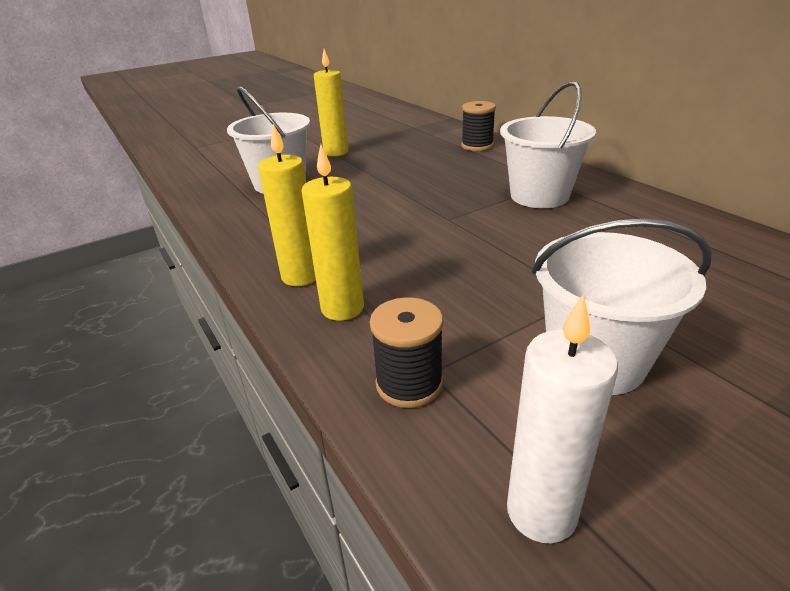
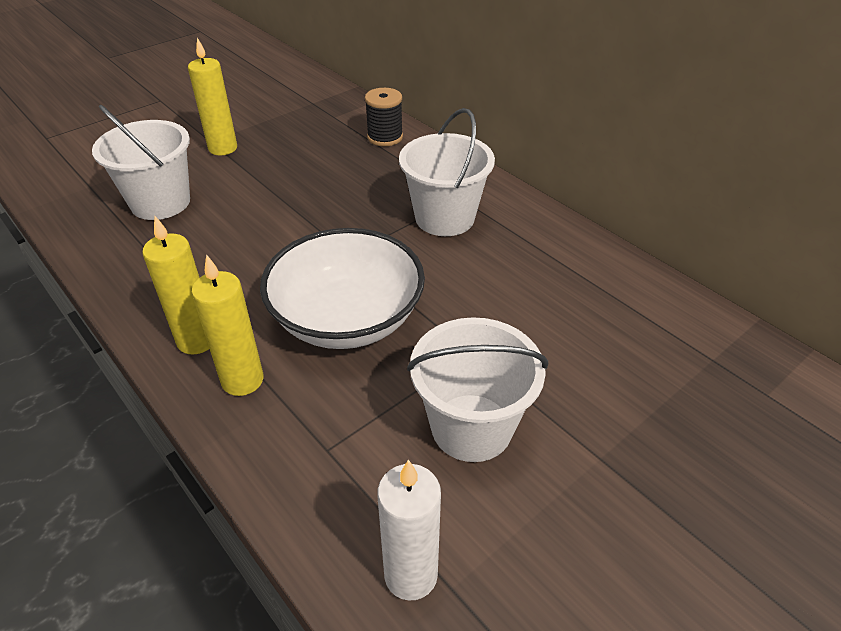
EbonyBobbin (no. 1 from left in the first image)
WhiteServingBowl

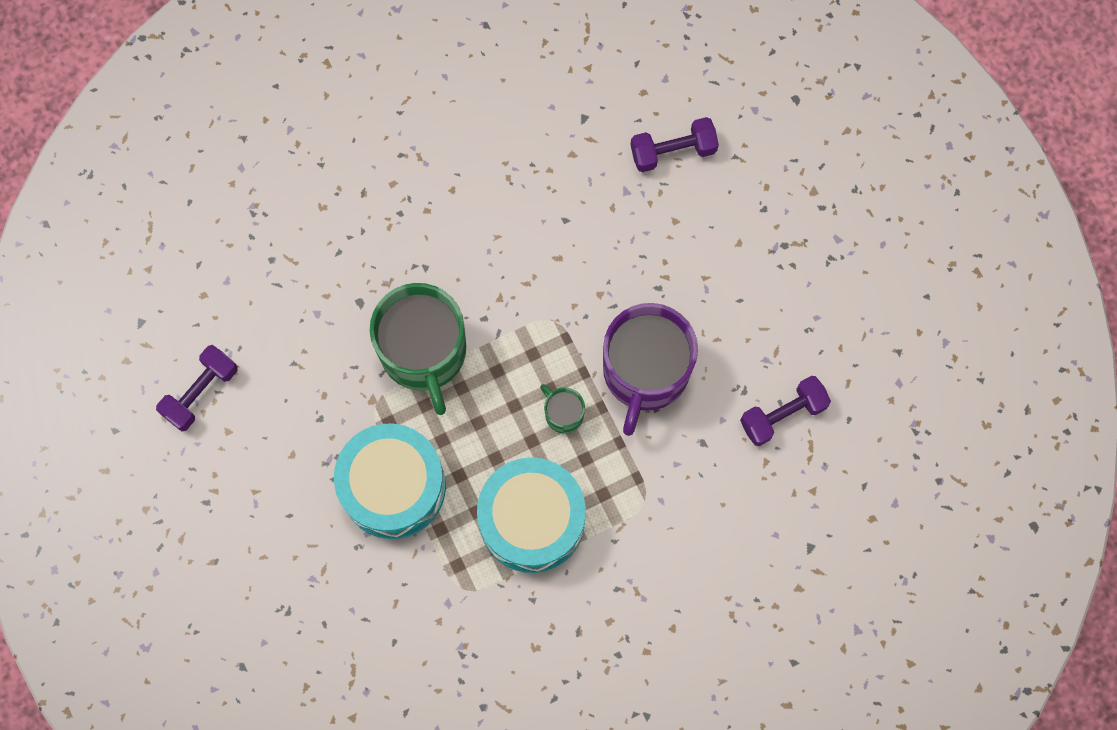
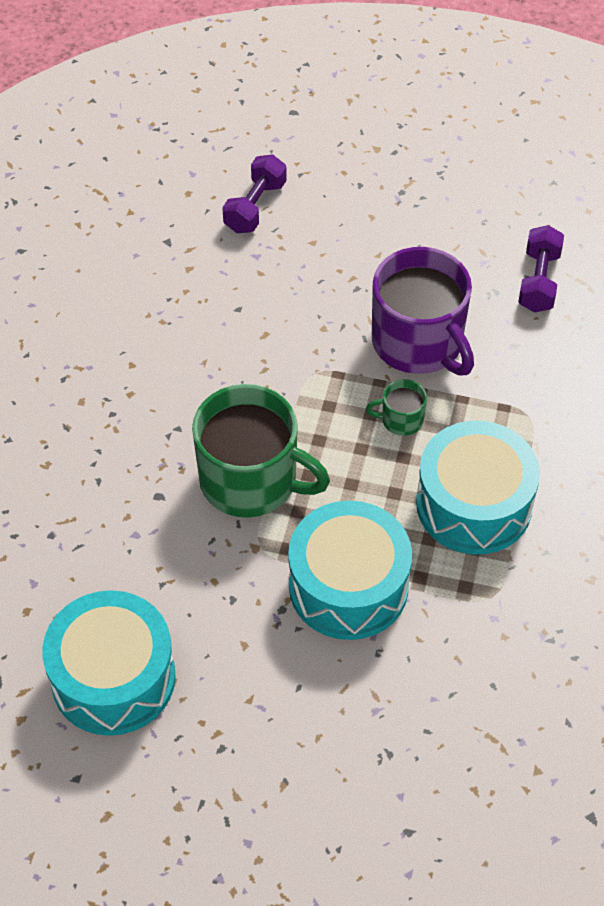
TurquoiseToyDrum (no. 1 from left)

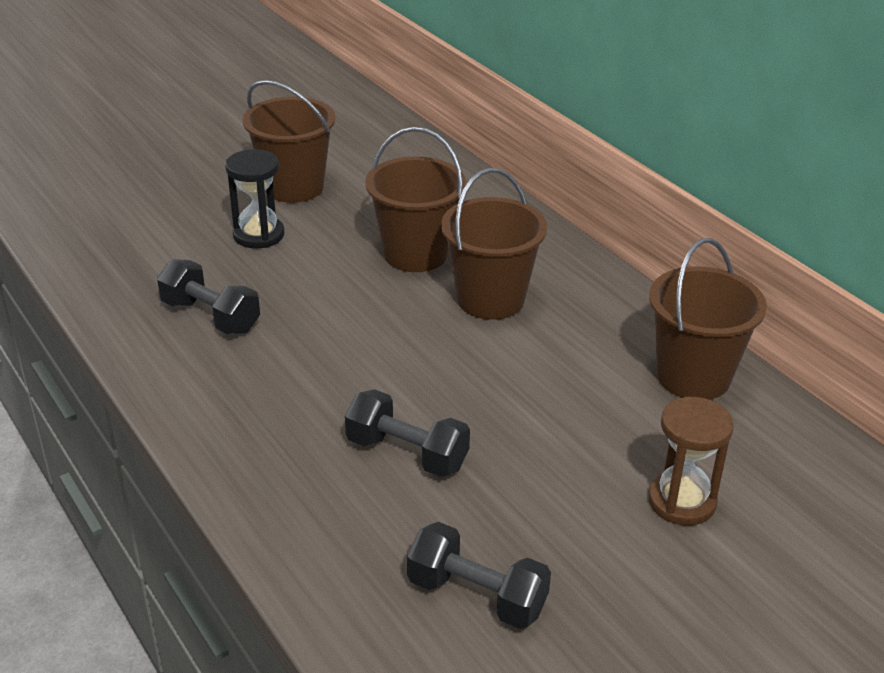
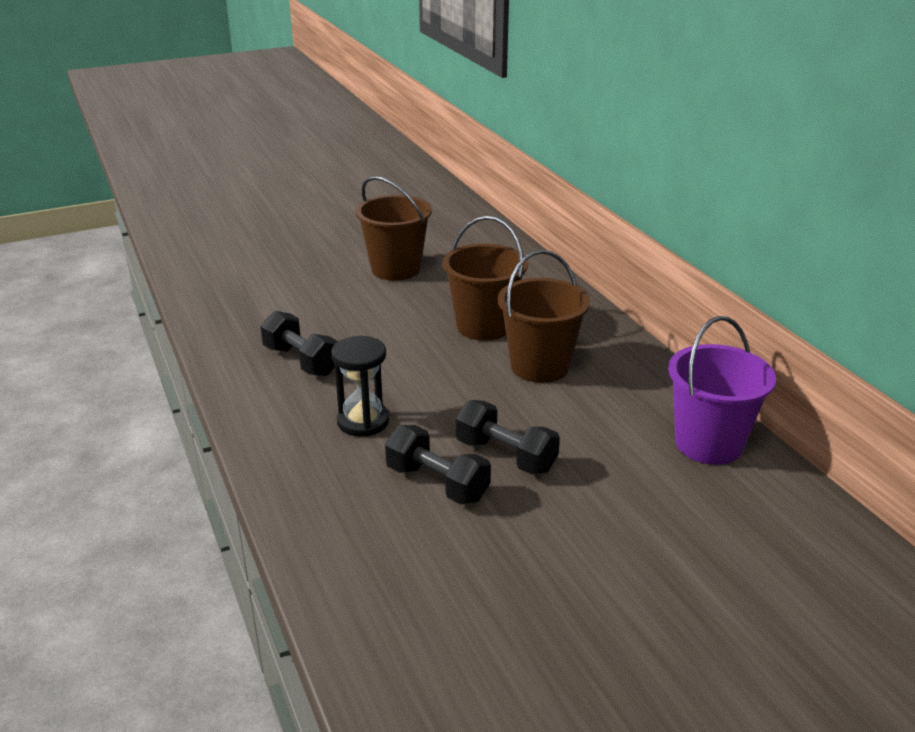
EbonySandglass
EbonyDumbbell (no. 3 from left)
DarkBrownSandglass
PurplePail

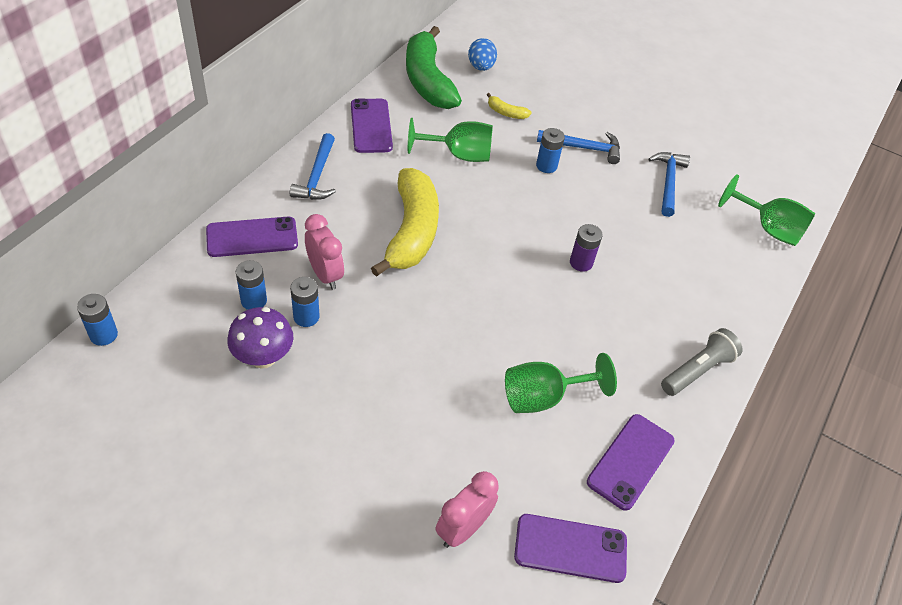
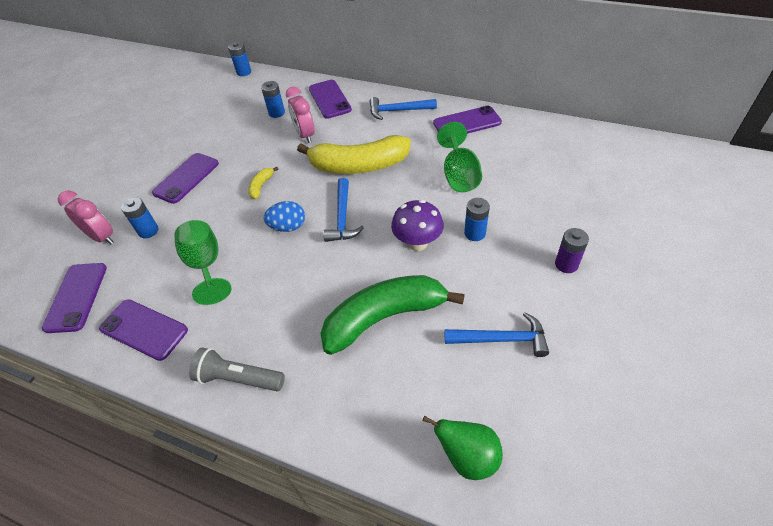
PurpleFungus
CobaltPowerCell (no. 1 from left)
RosyClock (no. 2 from left)
GreenBanana
CobaltToyEgg
GoldenBanana (no. 1 from left)
CobaltCarpenter'sHammer (no. 1 from left)
PurplePowerCell
GrayTorch
GreenPearFruit
PurpleMobilePhone (no. 3 from left)

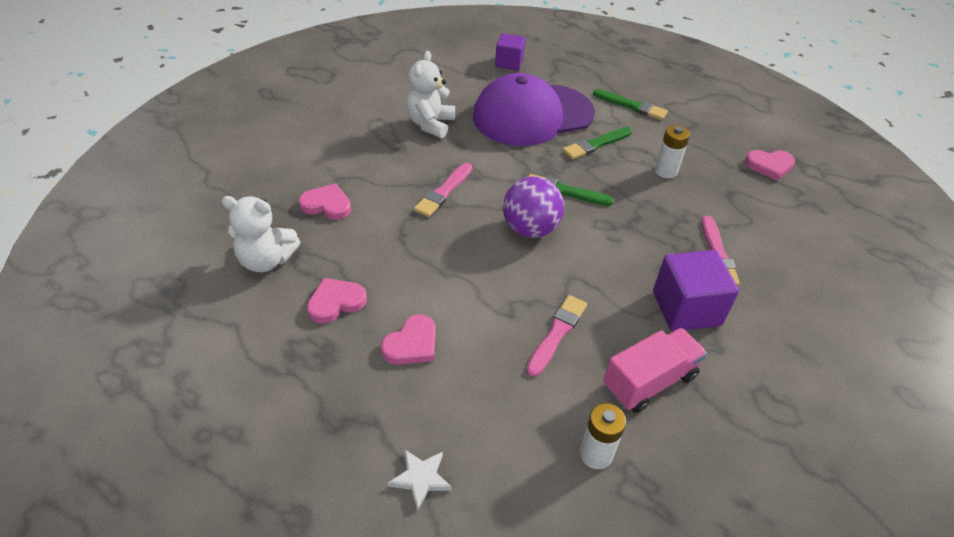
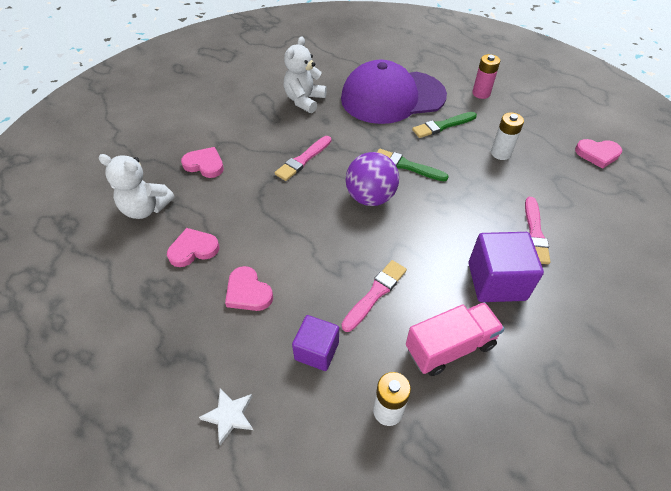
RosyHeartShape (no. 3 from left)
PurpleCube (no. 1 from left)
RosyPowerCell

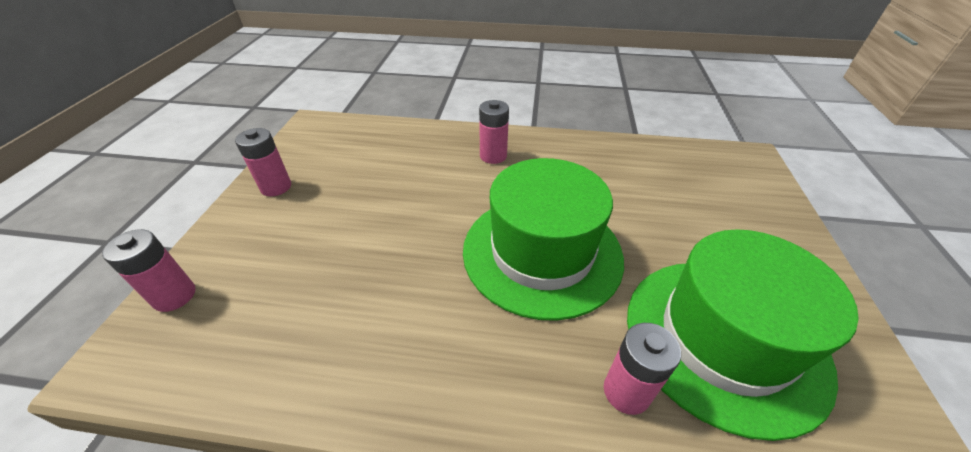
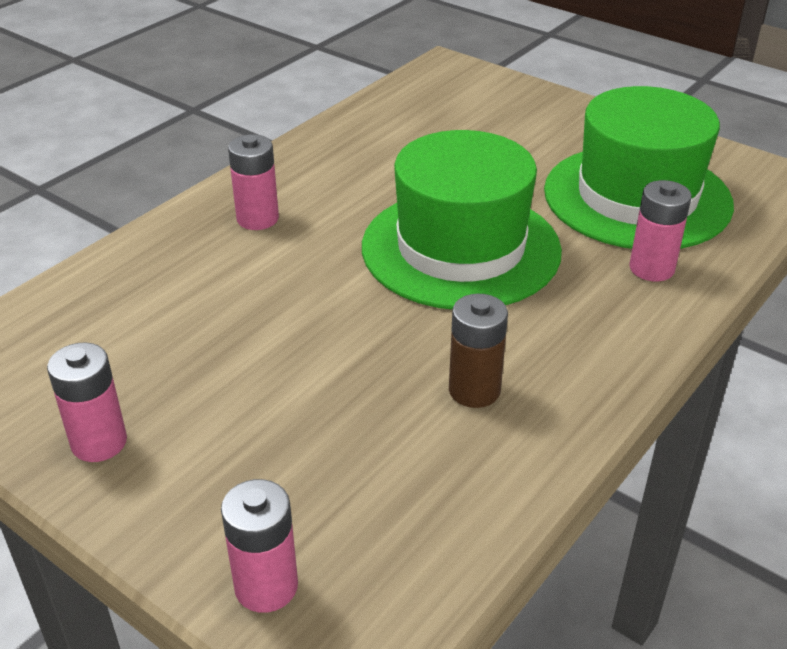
DarkBrownPowerCell

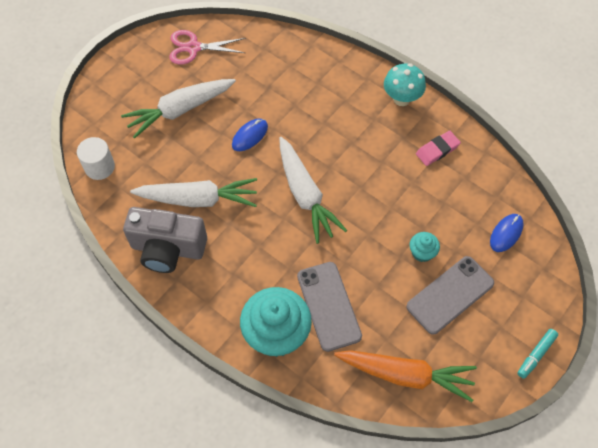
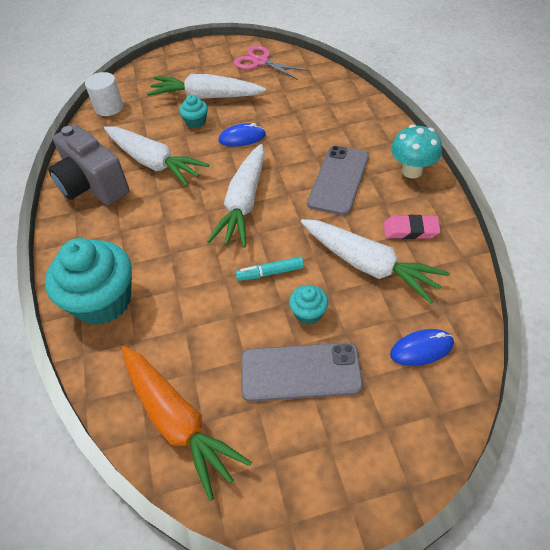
GrayMobilePhone (no. 2 from left)
TurquoiseMarker
TurquoiseFairyCake (no. 2 from left)
WhiteToyCarrot (no. 4 from left)

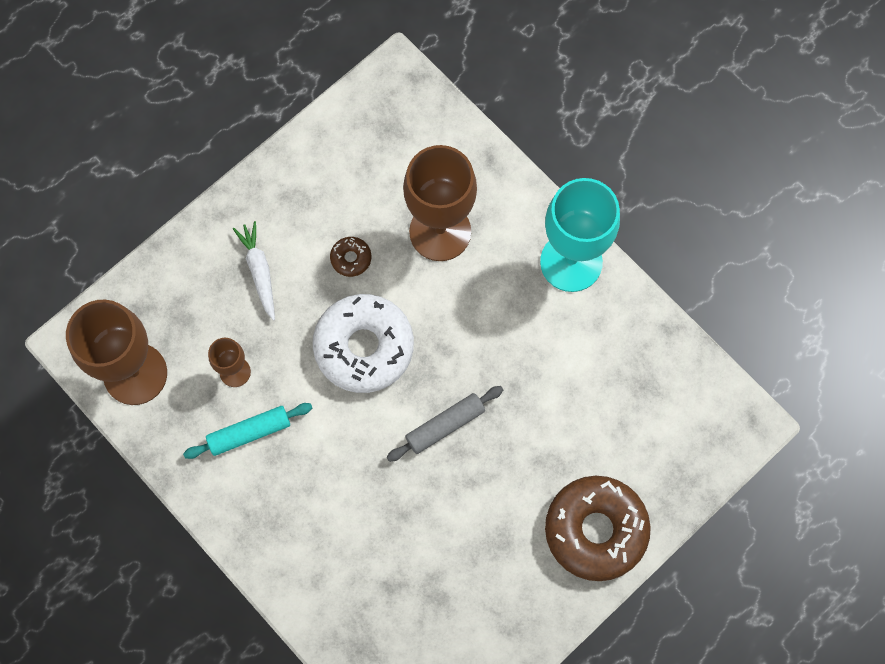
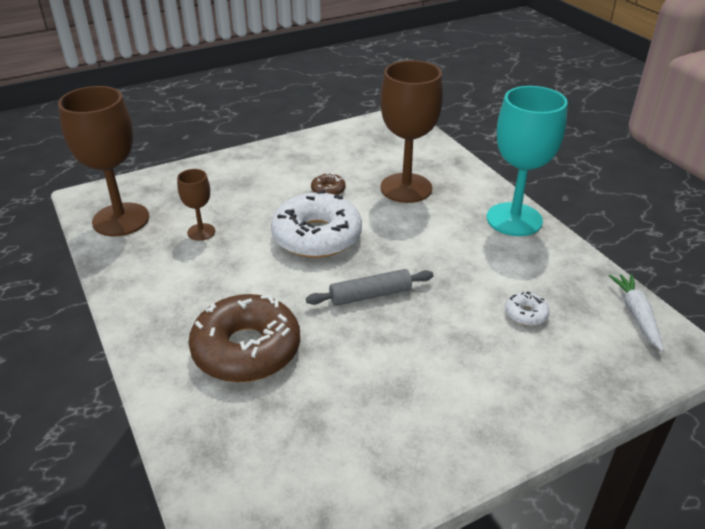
TurquoiseRollingPin
WhiteToyCarrot
DarkBrownDonut (no. 1 from left)
WhiteDonut (no. 2 from left)

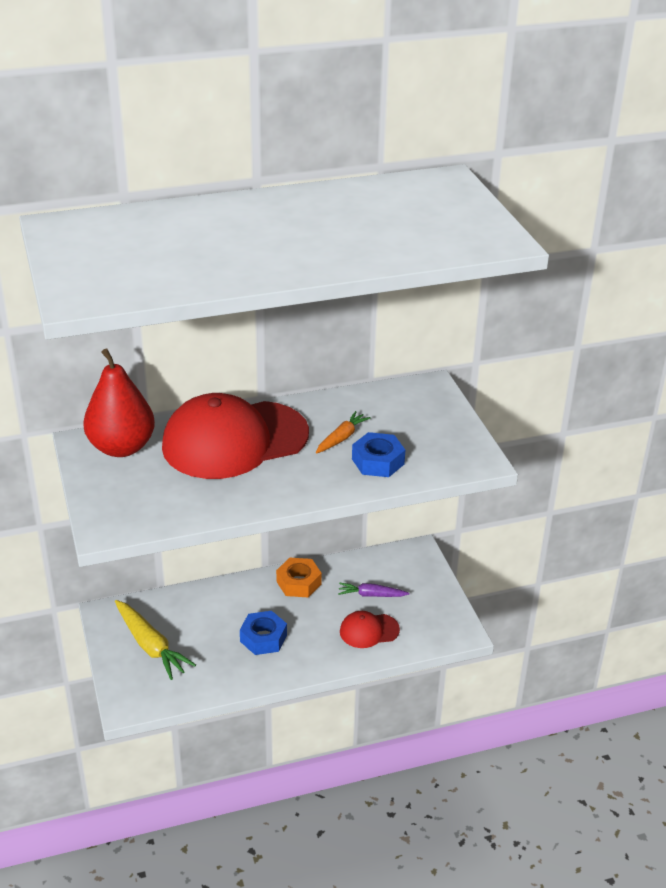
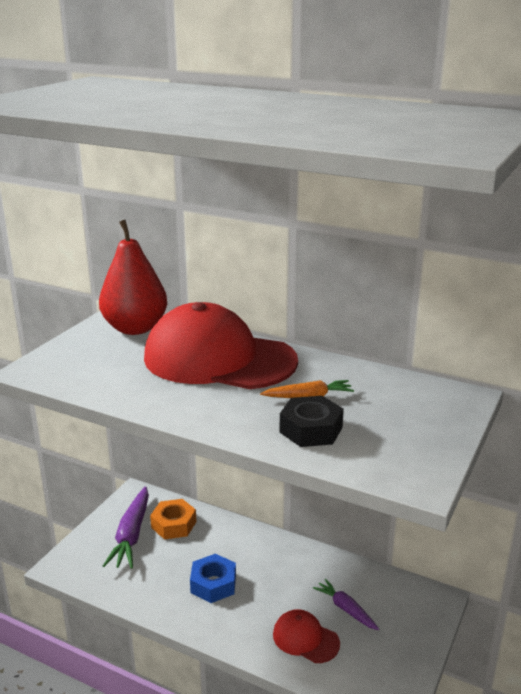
PurpleToyCarrot (no. 1 from left)
OrangeColouredHexagonNut
EbonyHexagonNut

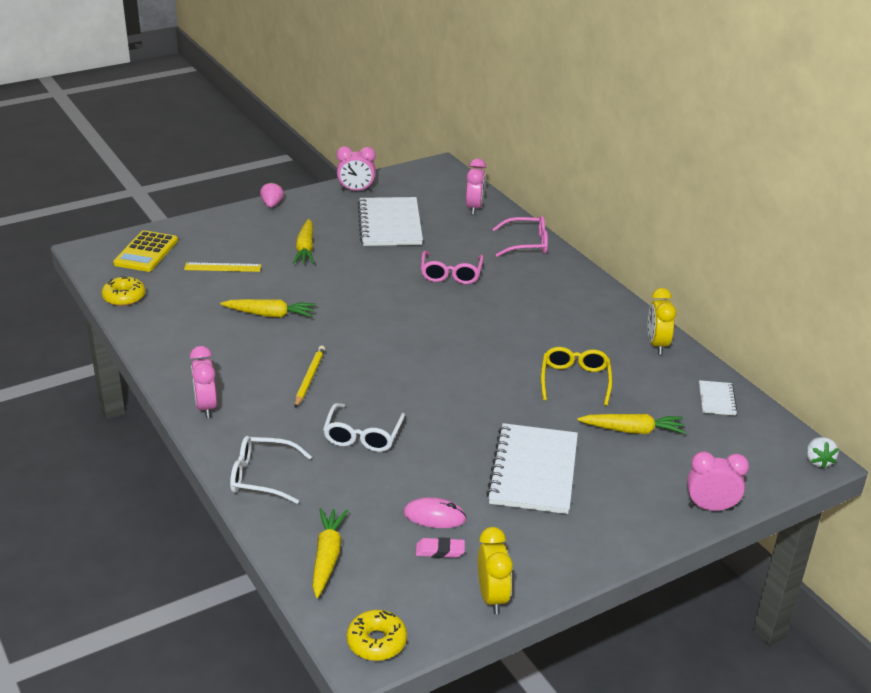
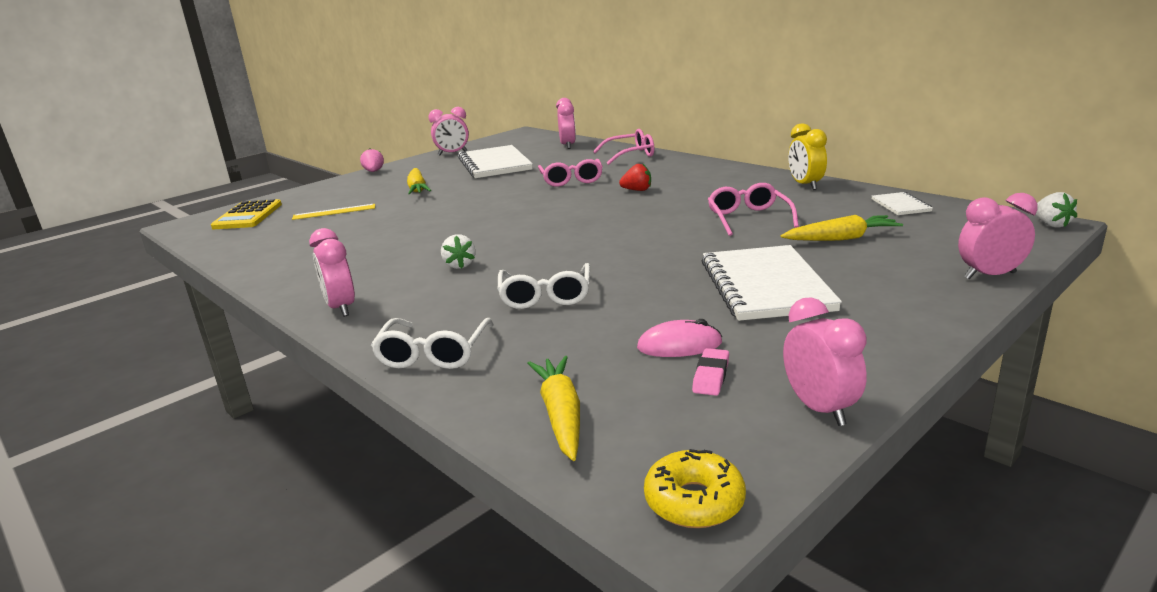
GoldenDonut (no. 1 from left in the first image)
GoldenToyCarrot (no. 1 from left in the first image)
WhiteEyeglasses (no. 1 from left)
WhiteToyStrawberry (no. 1 from left)
RosyEraser
RosyClock (no. 4 from left)
RosyEyeglasses (no. 3 from left)
ScarletToyStrawberry

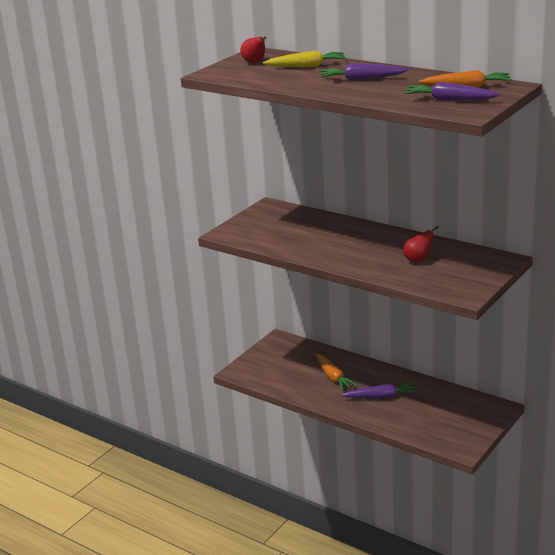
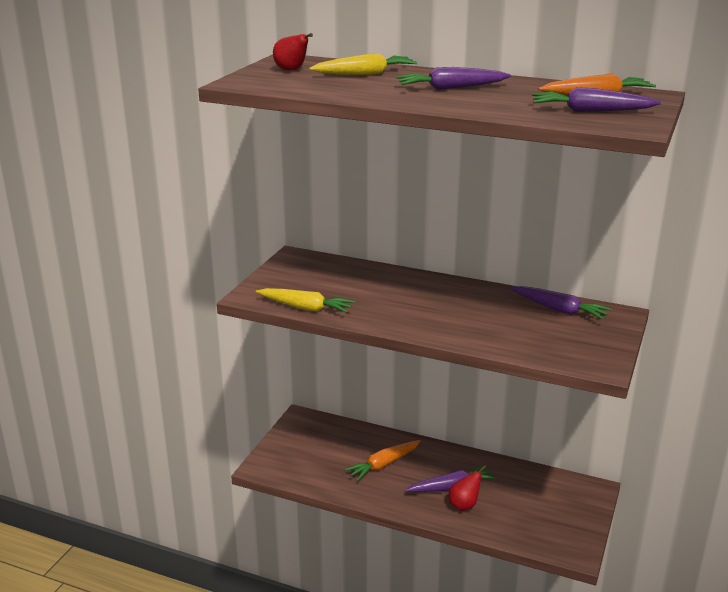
OrangeColouredToyCarrot (no. 1 from left)
ScarletPearFruit (no. 2 from left)
GoldenToyCarrot (no. 1 from left)
PurpleToyCarrot (no. 3 from left)

